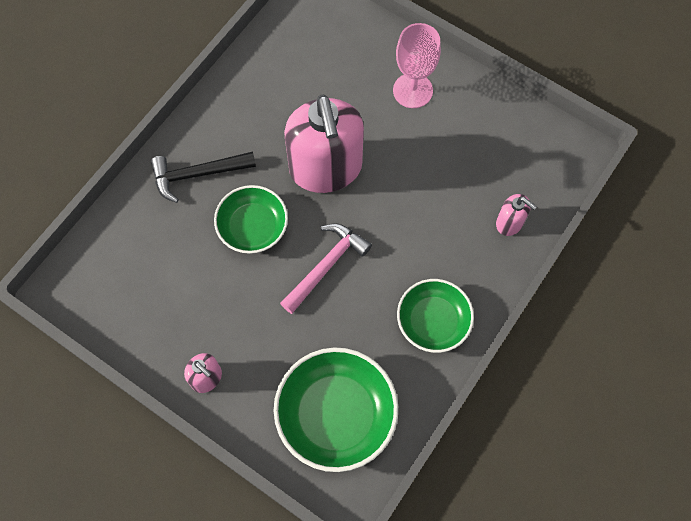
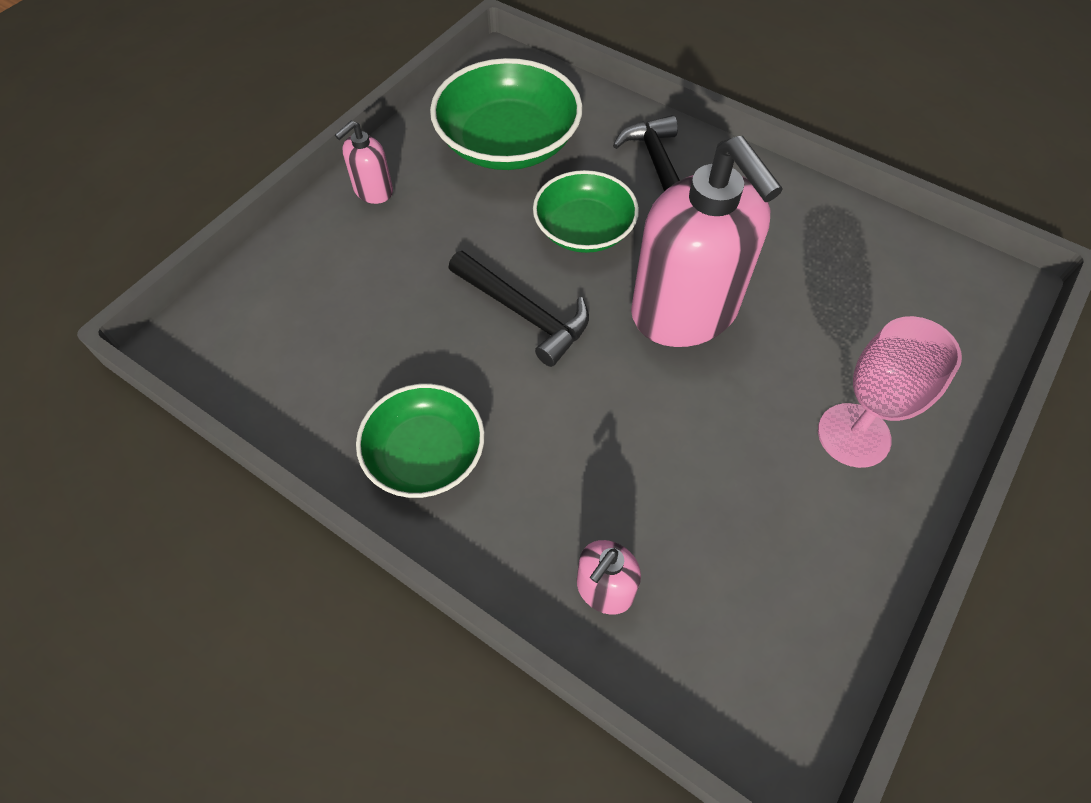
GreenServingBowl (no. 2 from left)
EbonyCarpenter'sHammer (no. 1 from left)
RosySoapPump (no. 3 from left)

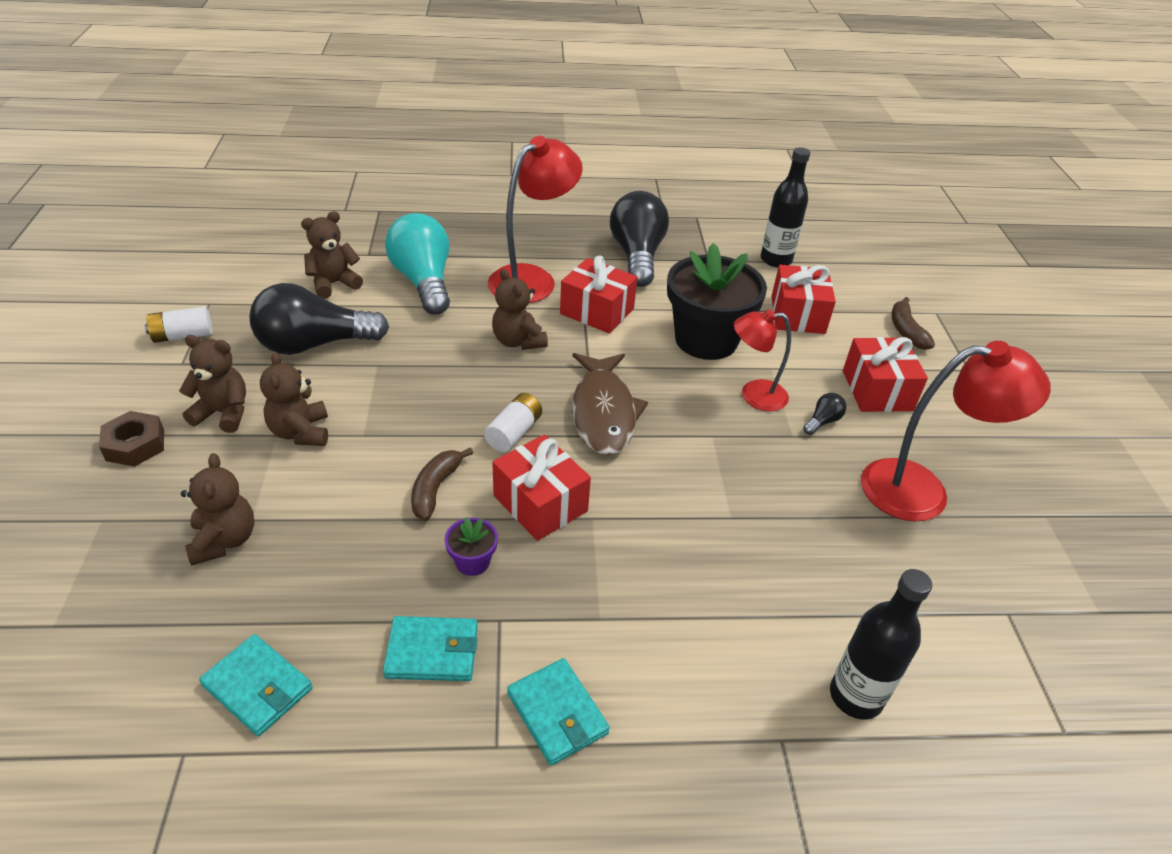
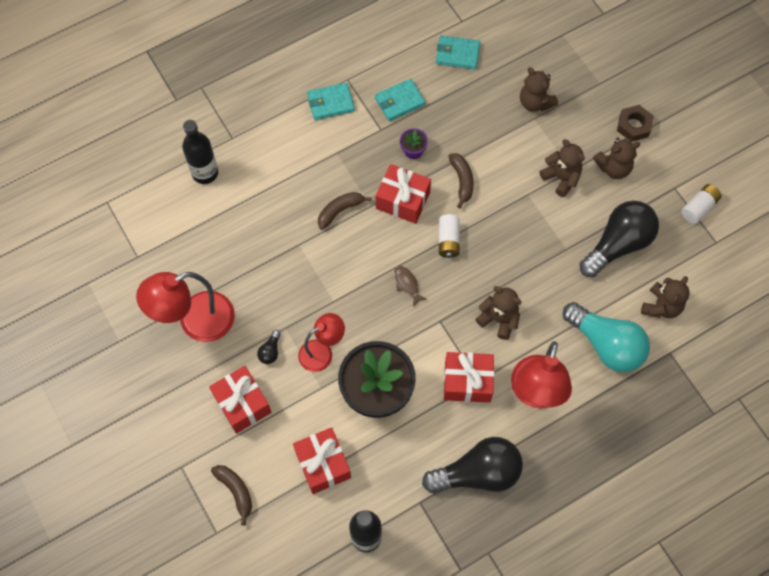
TurquoiseWallet (no. 1 from left)
DarkBrownToyFish
EbonyLightbulb (no. 2 from left)
DarkBrownBanana (no. 2 from left)

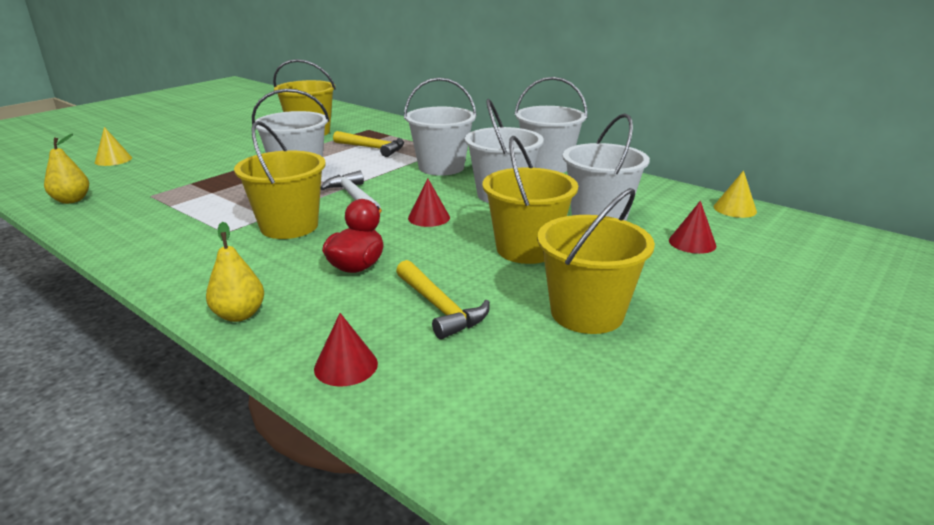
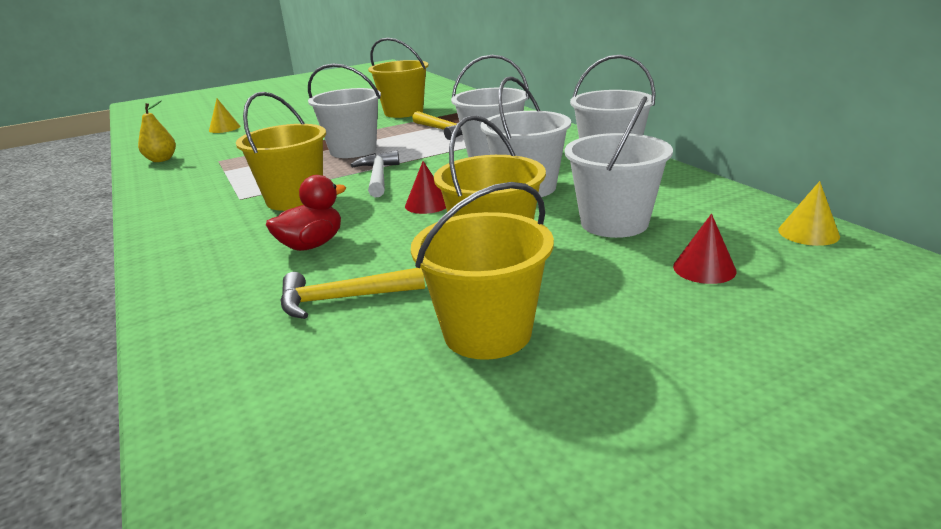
GoldenPearFruit (no. 2 from left in the first image)
ScarletConeShape (no. 1 from left in the first image)
GoldenCarpenter'sHammer (no. 1 from left)

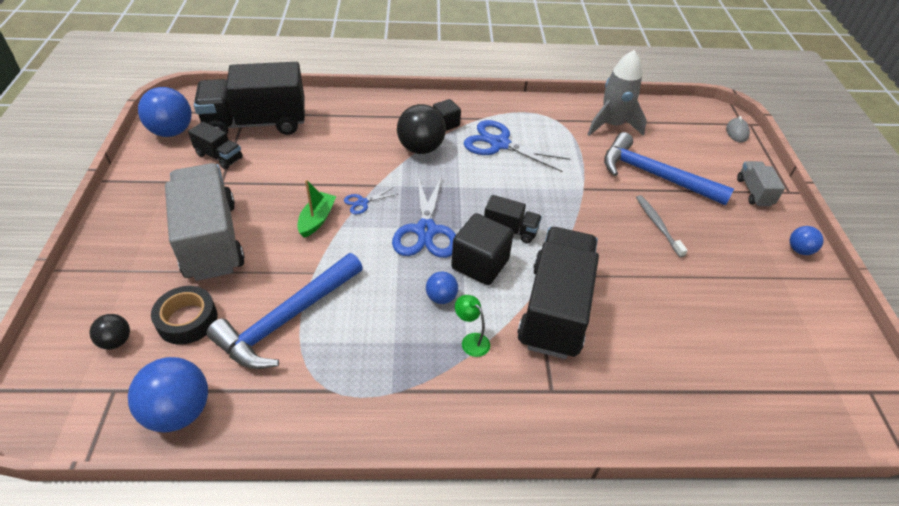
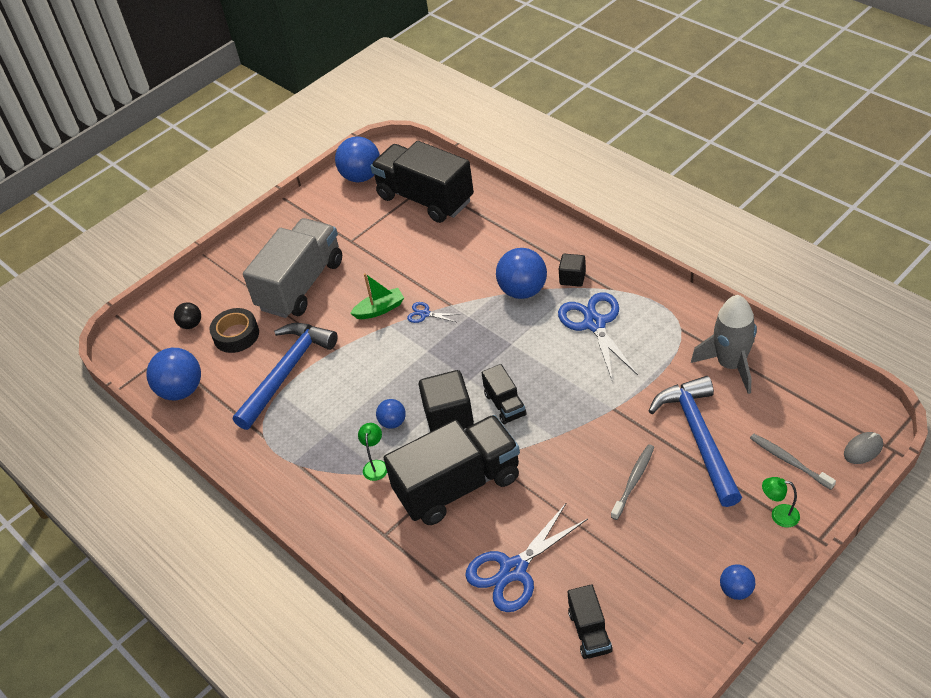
EbonyLorry (no. 4 from left)
CobaltCarpenter'sHammer (no. 1 from left)
CobaltScissors (no. 2 from left)
CobaltBall (no. 4 from left)
GreenLamp (no. 2 from left)
GrayToothBrush (no. 2 from left)

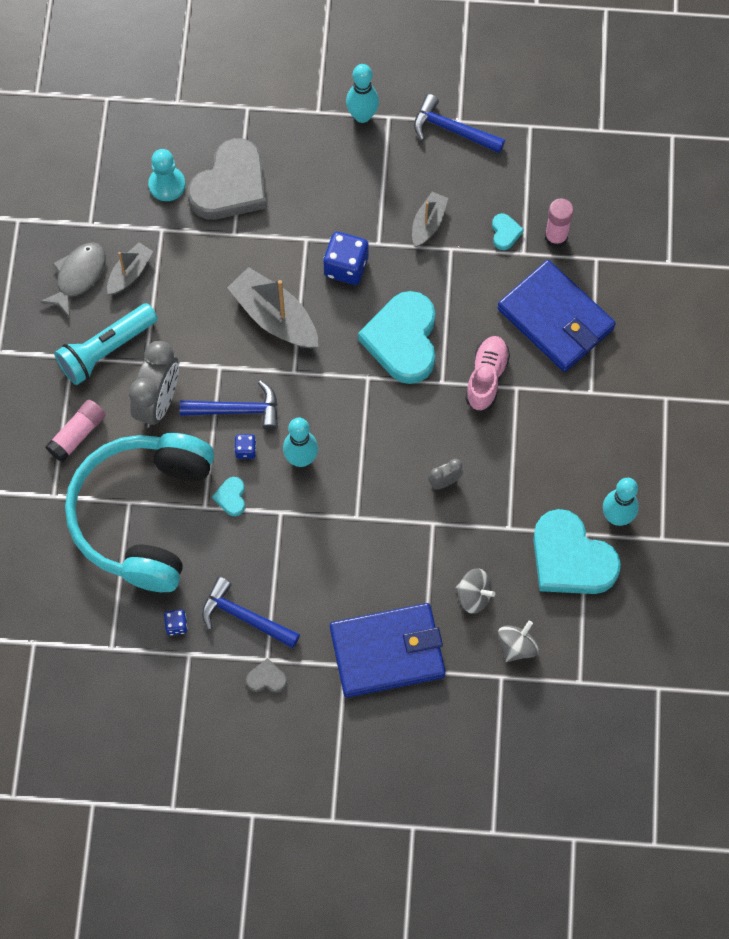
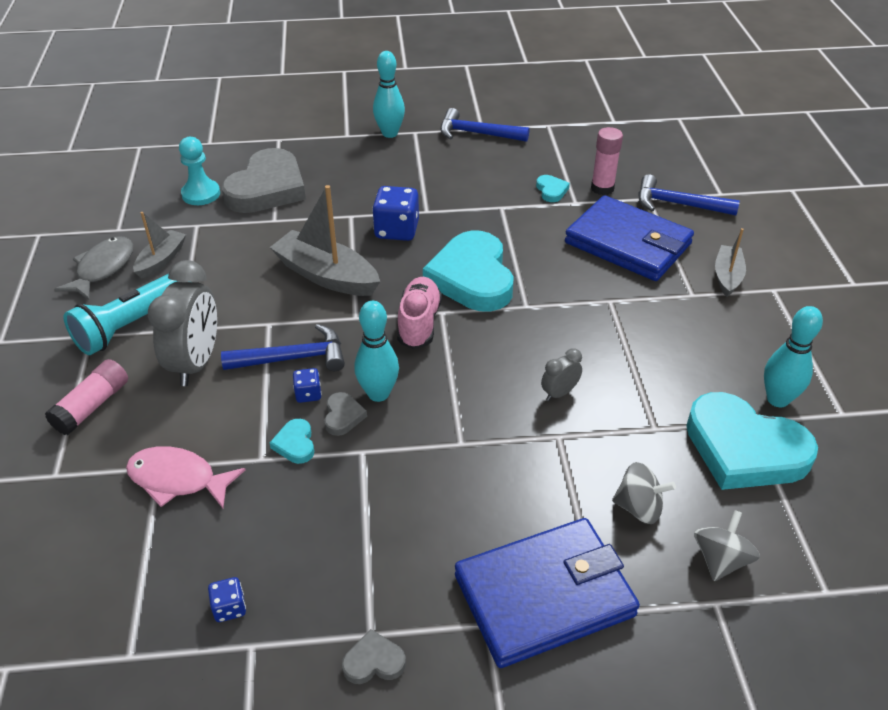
RosyToyFish
CobaltCarpenter'sHammer (no. 3 from left)
GraySailboat (no. 3 from left)
RosySneaker
GrayHeartShape (no. 2 from left)

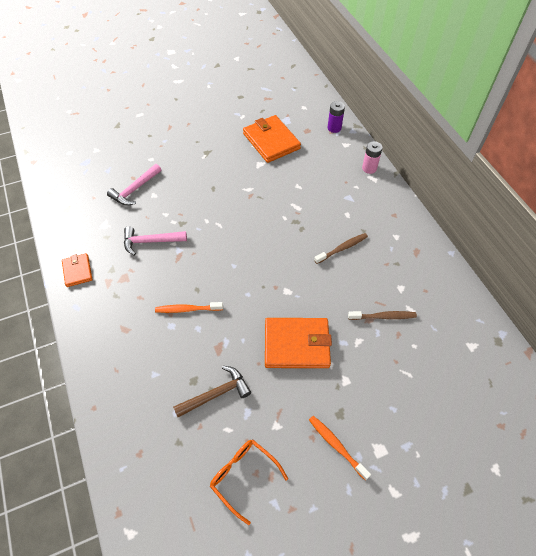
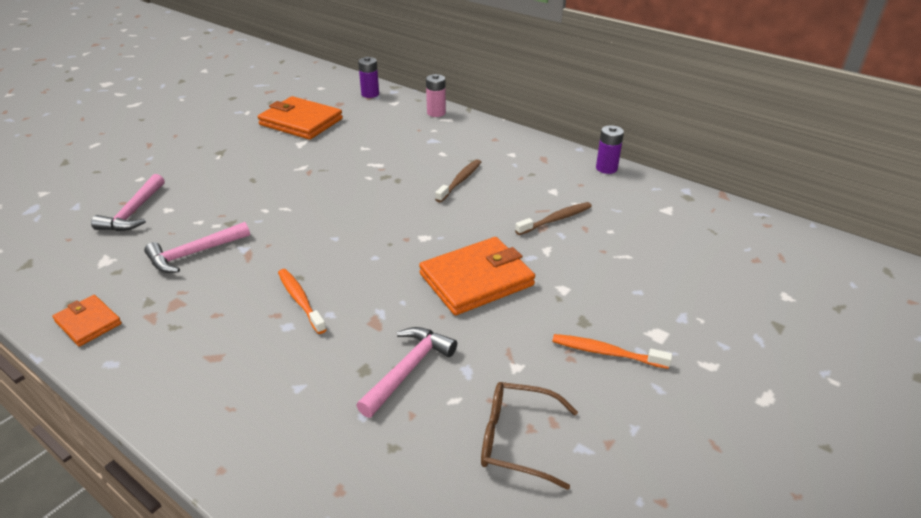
OrangeColouredToothBrush (no. 1 from left)
RosyCarpenter'sHammer (no. 3 from left)
DarkBrownEyeglasses
PurplePowerCell (no. 2 from left)

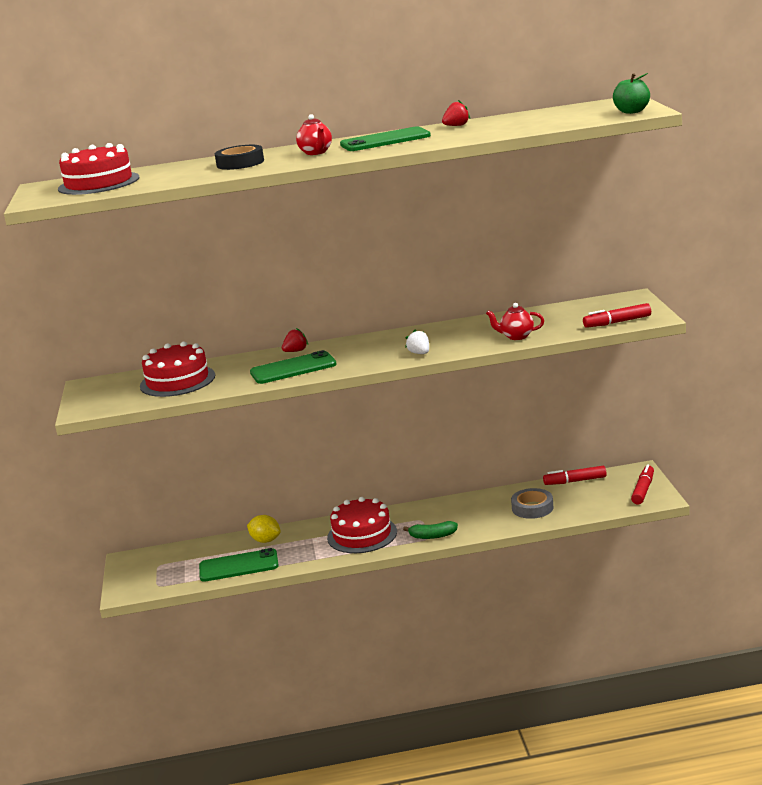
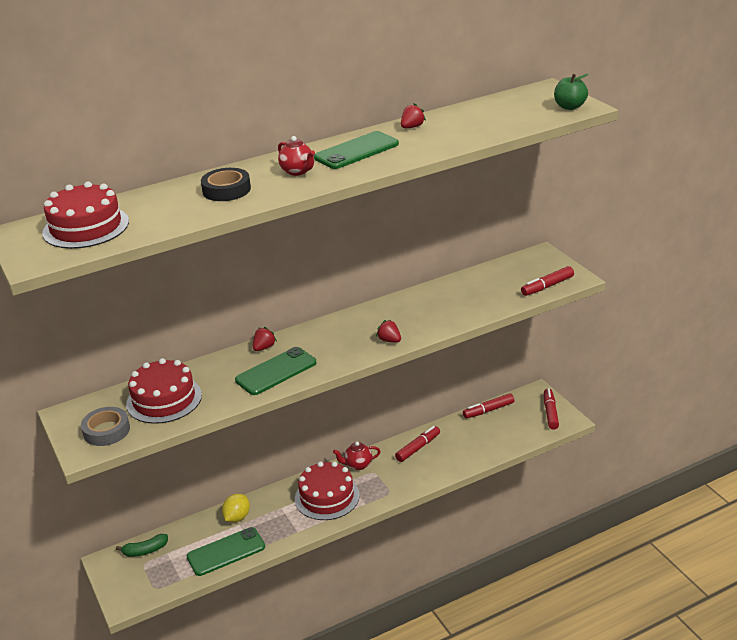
GoldenToyLemon
GreenBanana
ScarletToyStrawberry (no. 2 from left)
ScarletTeaPot (no. 2 from left)
GrayRollOfTape
ScarletMarker (no. 1 from left)

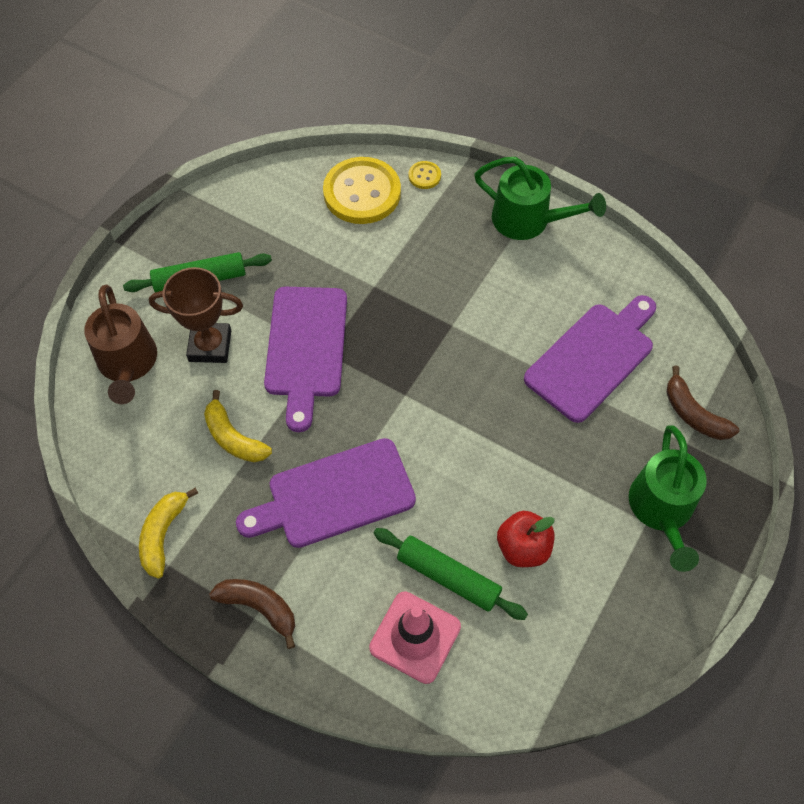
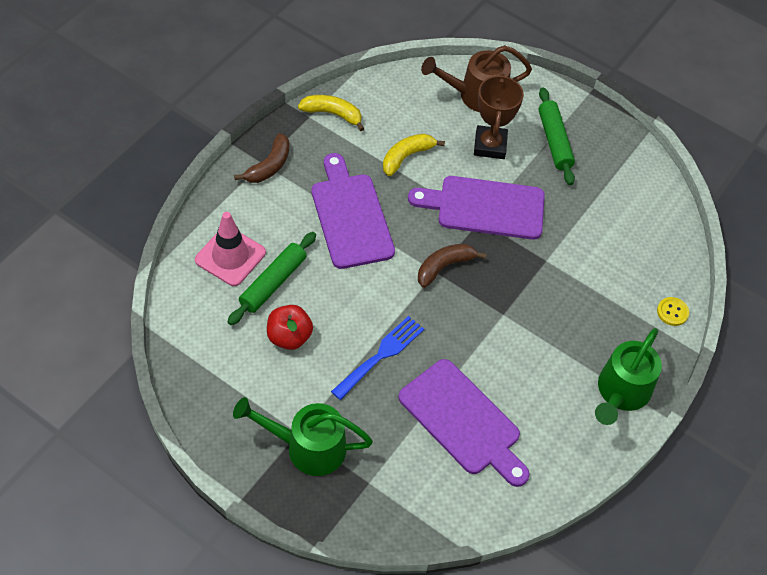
GoldenShirtButton (no. 1 from left in the first image)
DarkBrownBanana (no. 2 from left)
CobaltDinnerFork

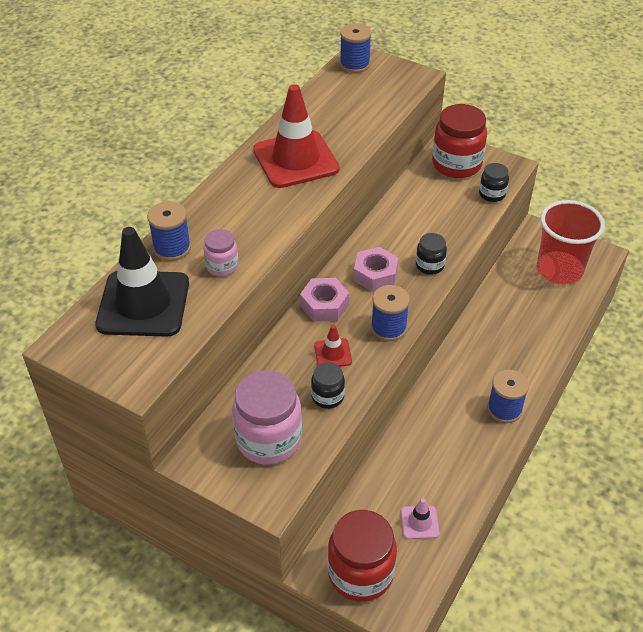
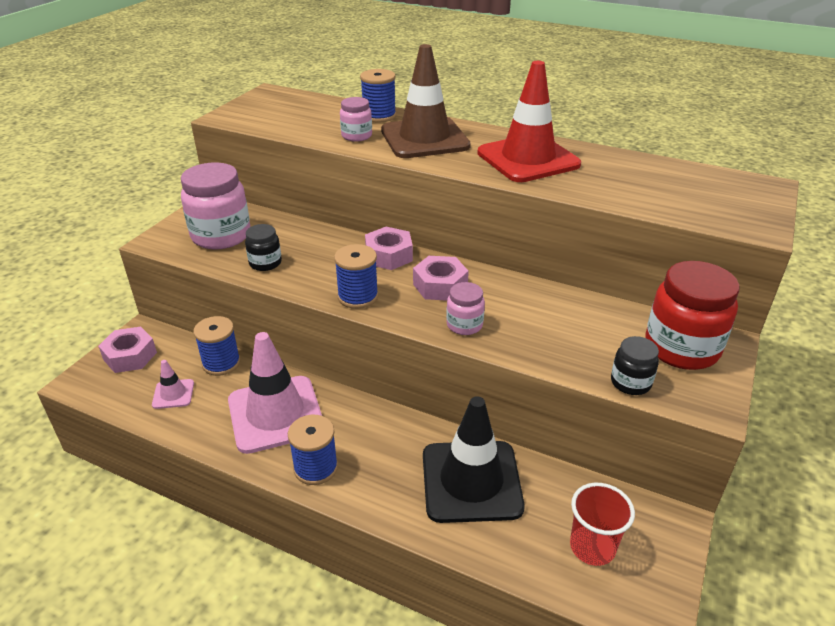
EbonyRoadCone
ScarletRoadCone (no. 2 from left in the first image)
RosyHexagonNut (no. 1 from left)
CobaltBobbin (no. 1 from left)
RosyJar (no. 3 from left)
ScarletTumbler
RosyRoadCone (no. 2 from left)
DarkBrownRoadCone

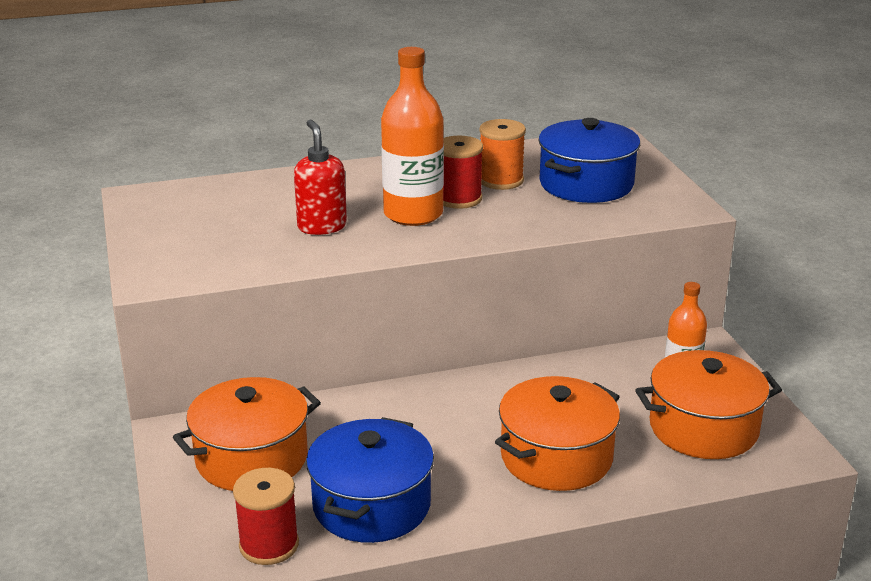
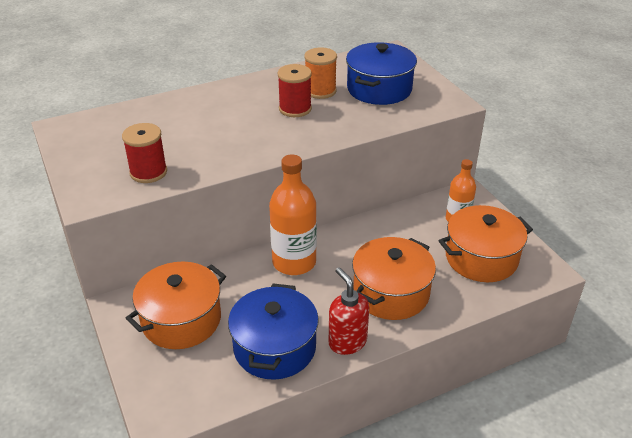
ScarletBobbin (no. 1 from left)
ScarletSoapPump
OrangeColouredBottle (no. 1 from left)

